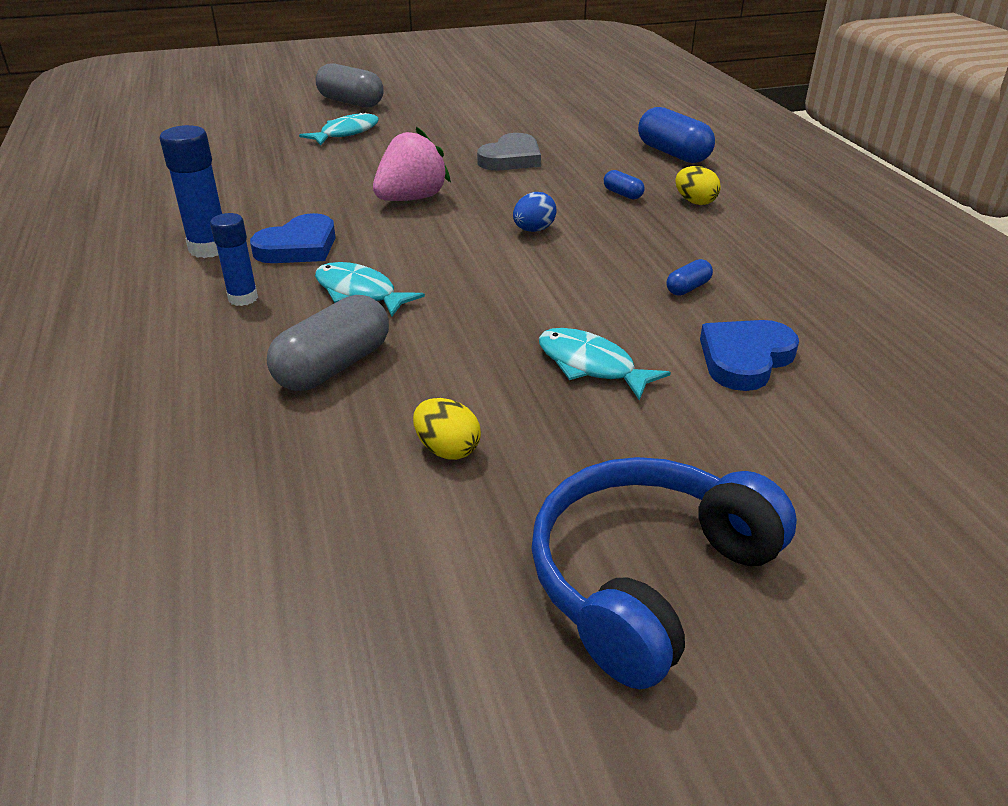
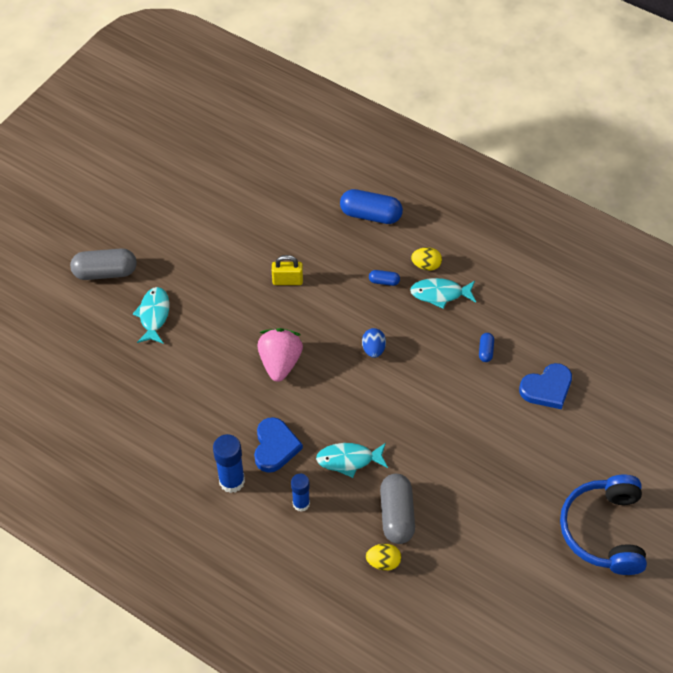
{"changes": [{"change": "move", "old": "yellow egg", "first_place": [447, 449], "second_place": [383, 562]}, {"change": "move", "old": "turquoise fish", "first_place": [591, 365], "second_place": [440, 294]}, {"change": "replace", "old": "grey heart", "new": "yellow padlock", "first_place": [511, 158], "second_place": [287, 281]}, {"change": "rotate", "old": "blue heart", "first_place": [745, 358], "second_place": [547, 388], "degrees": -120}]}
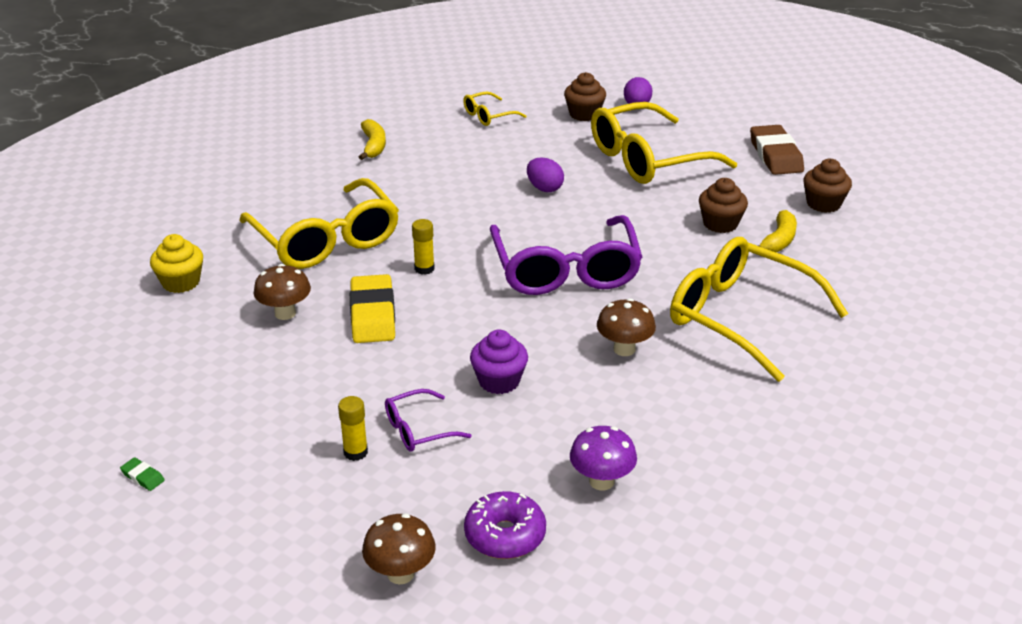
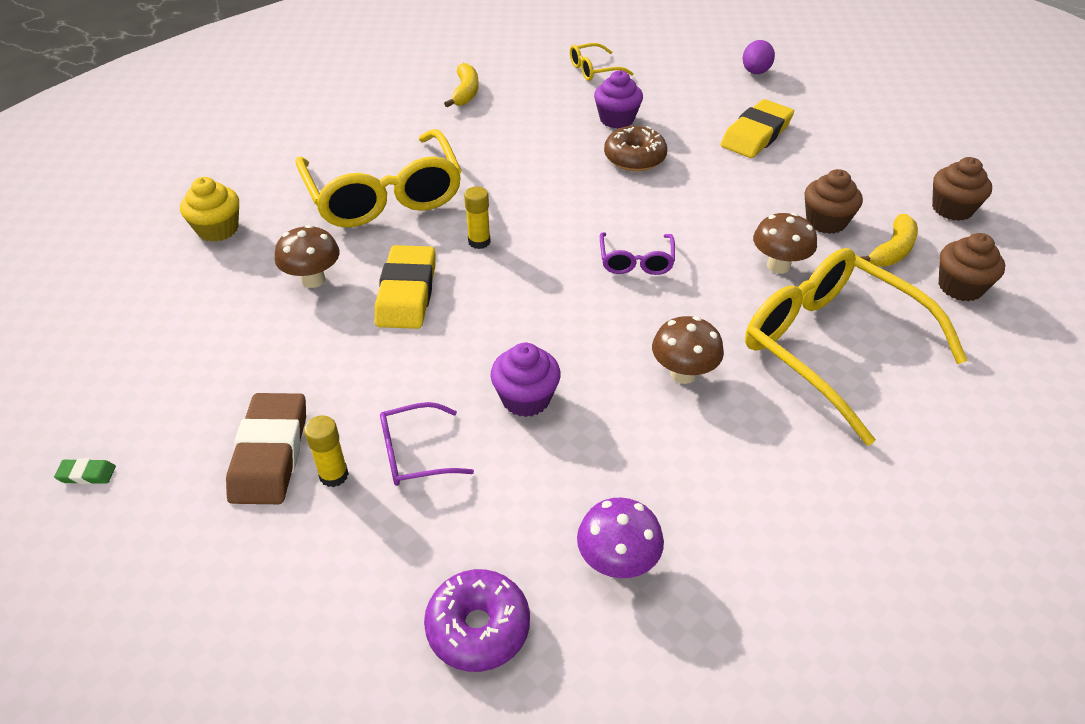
{"changes": [{"change": "insert", "new": "purple cupcake", "second_place": [616, 119]}, {"change": "move", "old": "brown mushroom", "first_place": [400, 573], "second_place": [778, 266]}, {"change": "move", "old": "brown cupcake", "first_place": [584, 114], "second_place": [960, 287]}, {"change": "move", "old": "brown eraser", "first_place": [775, 155], "second_place": [270, 454]}, {"change": "replace", "old": "purple egg", "new": "brown donut", "first_place": [544, 188], "second_place": [634, 158]}, {"change": "replace", "old": "yellow glasses", "new": "yellow eraser", "first_place": [648, 159], "second_place": [756, 135]}, {"change": "rotate", "old": "green eraser", "first_place": [143, 477], "second_place": [87, 474], "degrees": -45}, {"change": "resize", "old": "purple glasses", "first_place": [565, 270], "second_place": [636, 261], "factor": 0.46}]}
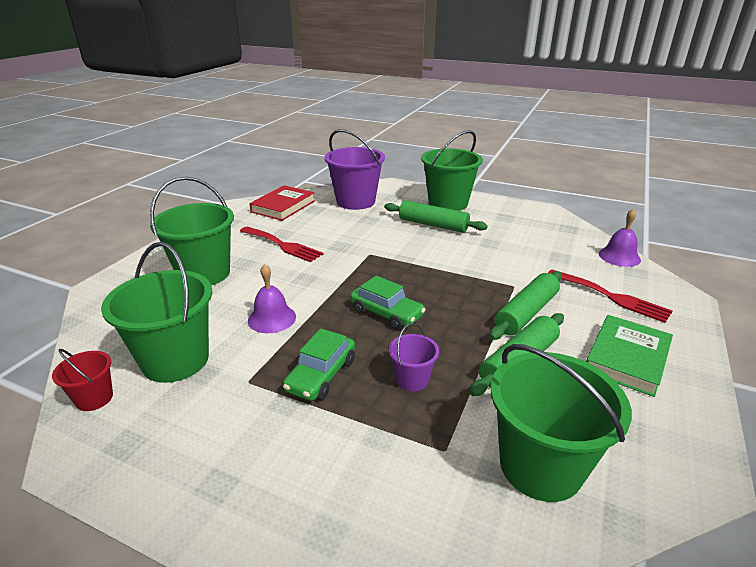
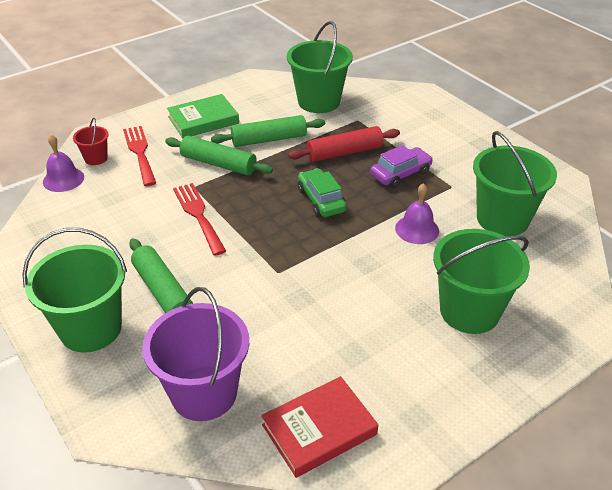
{"changes": [{"change": "move", "old": "red bucket", "first_place": [94, 398], "second_place": [96, 158]}, {"change": "move", "old": "red fork", "first_place": [283, 245], "second_place": [198, 215]}, {"change": "replace", "old": "purple bucket", "new": "red rolling pin", "first_place": [412, 379], "second_place": [344, 152]}, {"change": "recolor", "old": "green car", "new": "purple car", "first_place": [321, 375], "second_place": [400, 174]}, {"change": "rotate", "old": "green rolling pin", "first_place": [526, 313], "second_place": [218, 164], "degrees": 45}]}
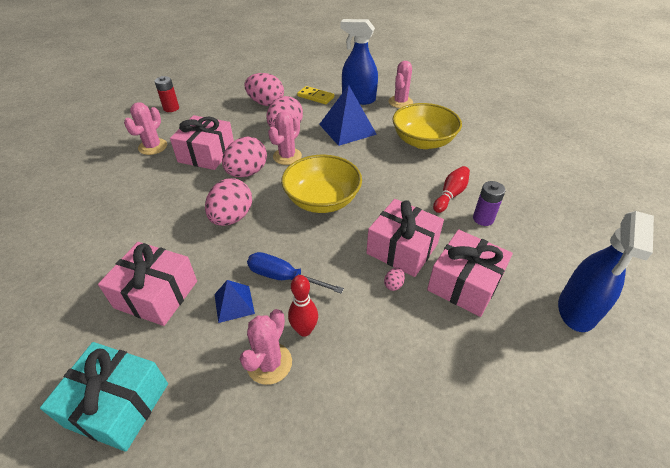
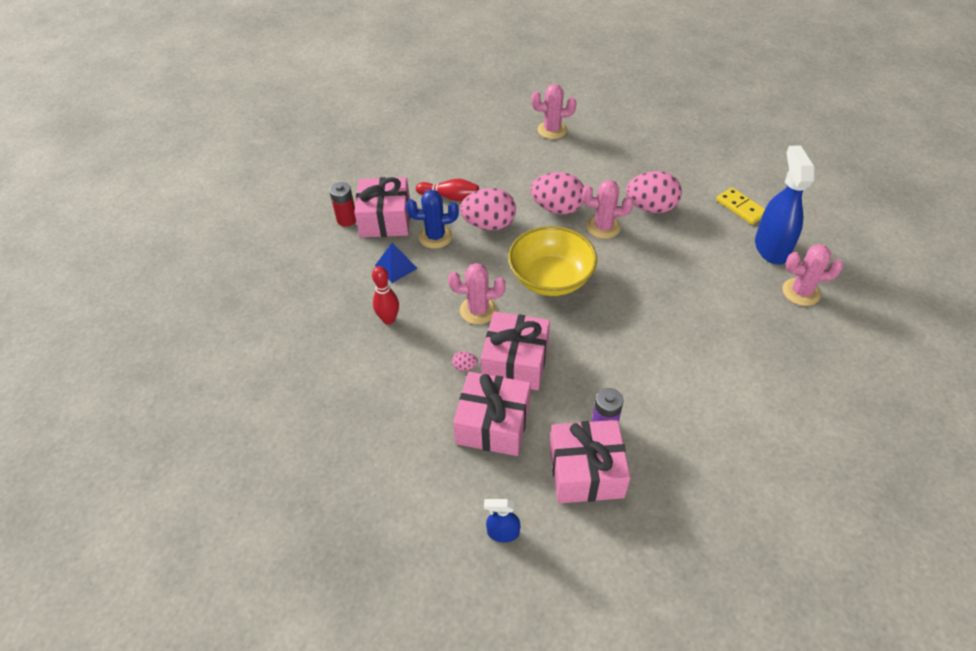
{"changes": [{"change": "delete", "old": "turquoise gift", "first_place": [118, 405]}, {"change": "delete", "old": "pink egg", "first_place": [266, 103]}, {"change": "delete", "old": "blue screwdriver", "first_place": [284, 277]}, {"change": "delete", "old": "blue pyramid", "first_place": [347, 129]}, {"change": "delete", "old": "yellow bowl", "first_place": [423, 141]}, {"change": "insert", "new": "blue cactus", "second_place": [435, 237]}, {"change": "move", "old": "red battery", "first_place": [171, 108], "second_place": [347, 219]}, {"change": "move", "old": "pink gift", "first_place": [207, 154], "second_place": [586, 472]}, {"change": "move", "old": "pink cactus", "first_place": [269, 363], "second_place": [478, 310]}, {"change": "move", "old": "red bowling pin", "first_place": [450, 195], "second_place": [450, 197]}, {"change": "rotate", "old": "yellow domino", "first_place": [315, 97], "second_place": [741, 208], "degrees": -45}, {"change": "resize", "old": "blue spray bottle", "first_place": [577, 310], "second_place": [503, 533], "factor": 0.49}]}
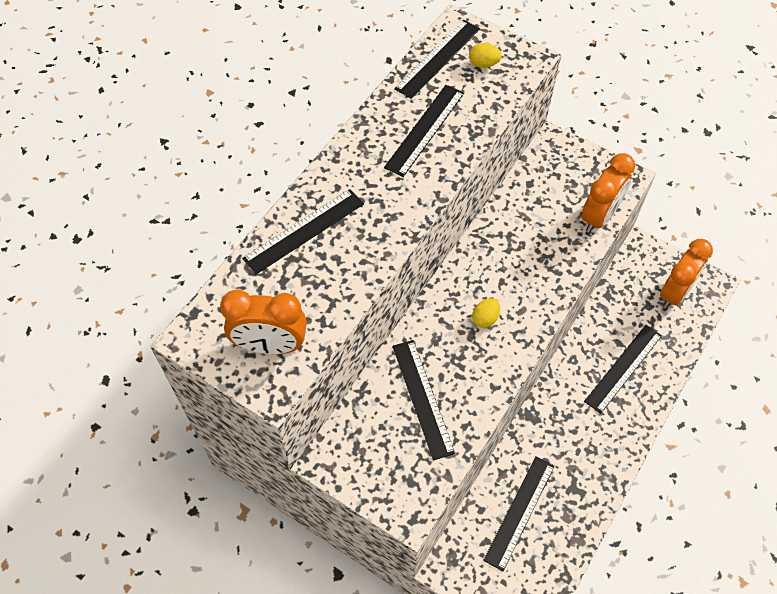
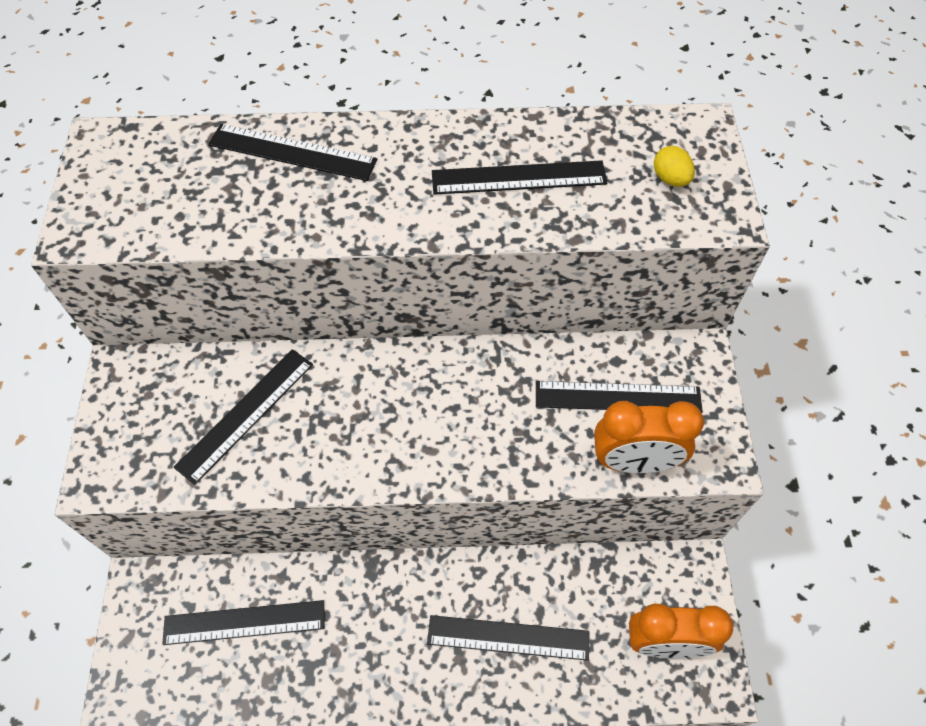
{"changes": [{"change": "delete", "old": "orange clock", "first_place": [270, 345]}, {"change": "delete", "old": "yellow egg", "first_place": [485, 319]}, {"change": "move", "old": "black ruler", "first_place": [438, 58], "second_place": [618, 397]}]}
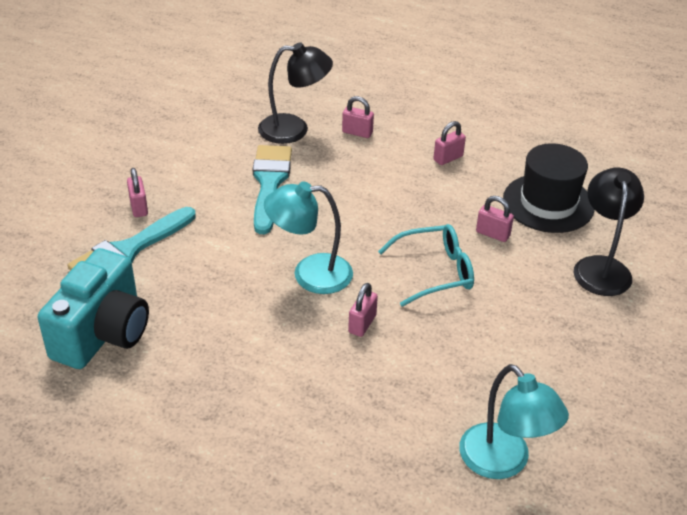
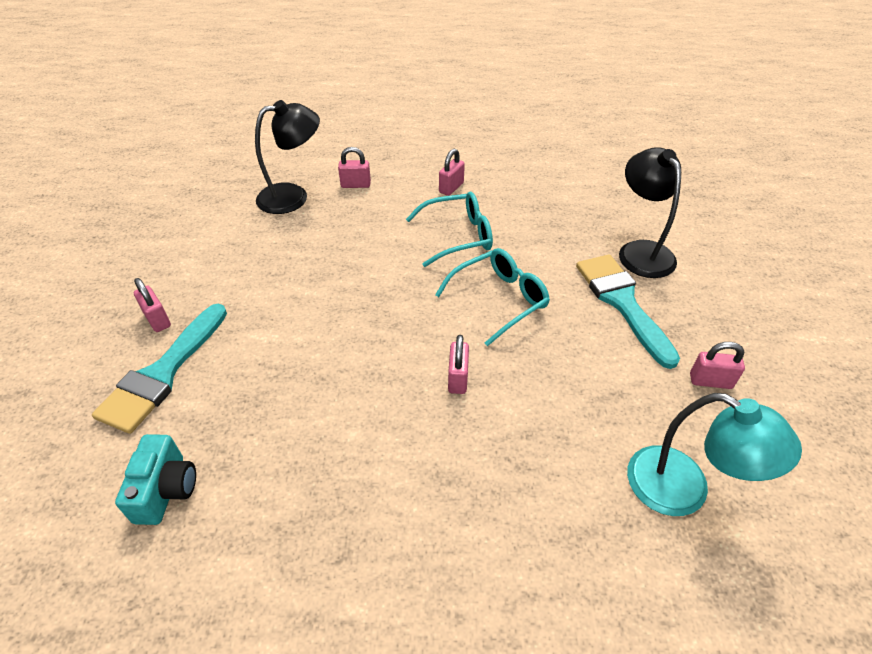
{"changes": [{"change": "delete", "old": "turquoise lamp", "first_place": [310, 274]}, {"change": "delete", "old": "black hat", "first_place": [548, 203]}, {"change": "insert", "new": "turquoise glasses", "second_place": [458, 236]}, {"change": "move", "old": "turquoise brush", "first_place": [269, 183], "second_place": [622, 302]}, {"change": "move", "old": "pink padlock", "first_place": [492, 234], "second_place": [710, 381]}, {"change": "resize", "old": "turquoise camera", "first_place": [103, 333], "second_place": [166, 490], "factor": 0.56}]}
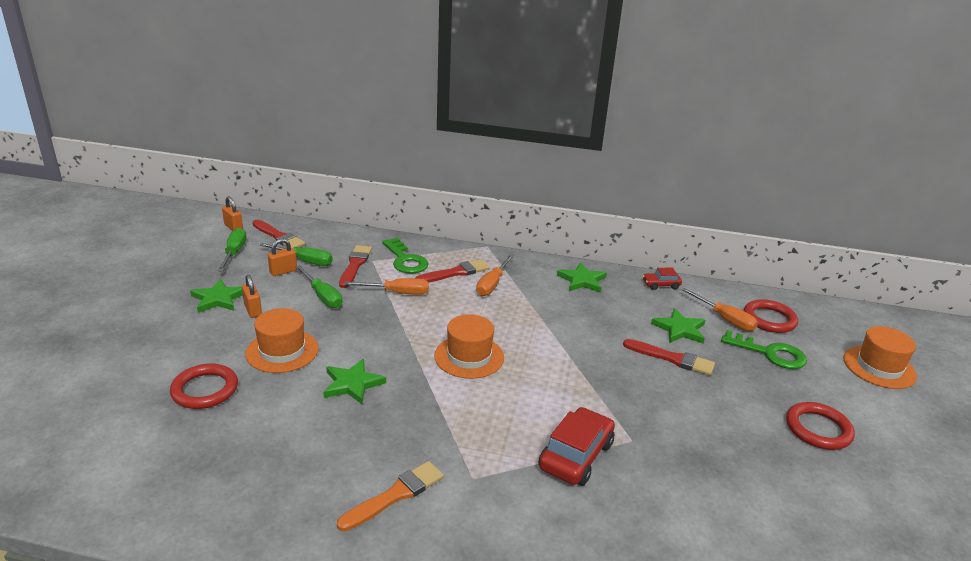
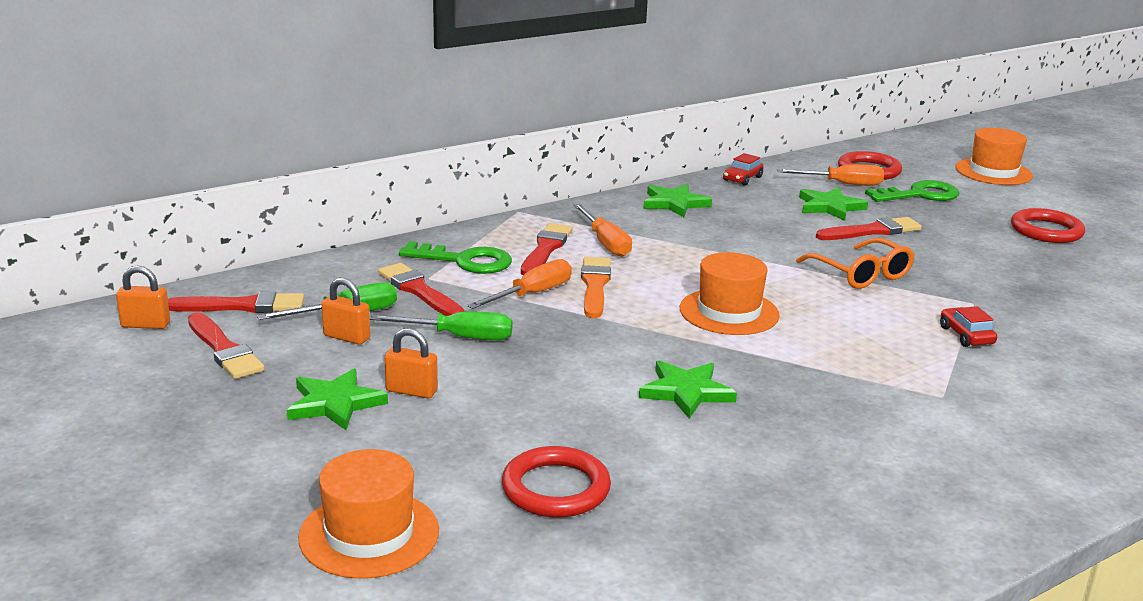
{"changes": [{"change": "insert", "new": "orange glasses", "second_place": [861, 274]}, {"change": "move", "old": "orange hat", "first_place": [282, 351], "second_place": [369, 534]}, {"change": "move", "old": "orange brush", "first_place": [395, 495], "second_place": [595, 285]}, {"change": "replace", "old": "green screwdriver", "new": "red brush", "first_place": [234, 253], "second_place": [224, 350]}, {"change": "rotate", "old": "orange padlock", "first_place": [283, 271], "second_place": [347, 337], "degrees": -75}, {"change": "resize", "old": "red car", "first_place": [576, 456], "second_place": [966, 335], "factor": 0.54}]}
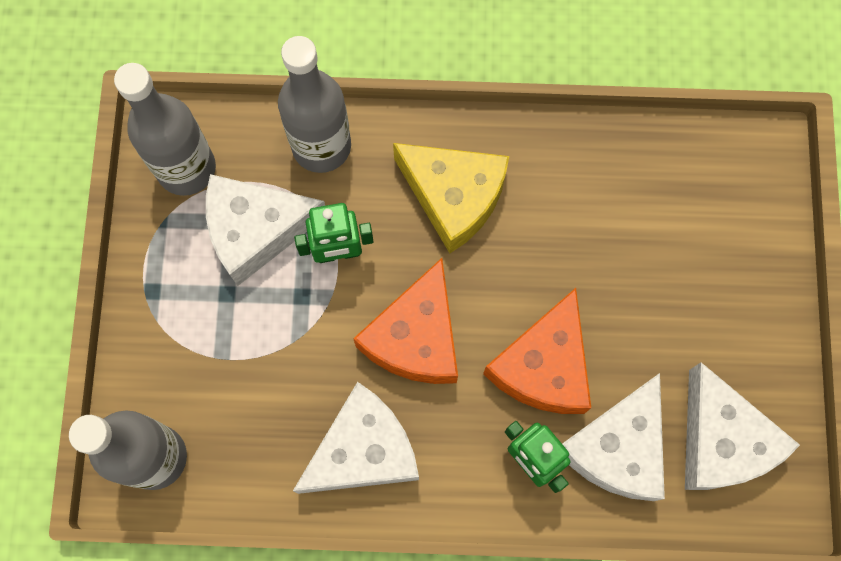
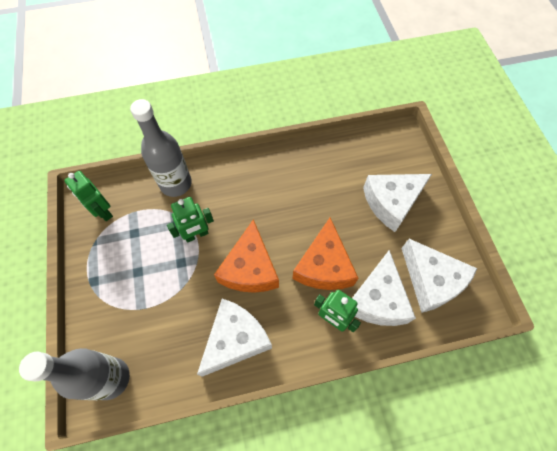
{"changes": [{"change": "delete", "old": "yellow cheese", "first_place": [454, 197]}, {"change": "move", "old": "white cheese", "first_place": [256, 230], "second_place": [391, 202]}, {"change": "replace", "old": "grey bottle", "new": "green robot", "first_place": [186, 168], "second_place": [103, 212]}]}
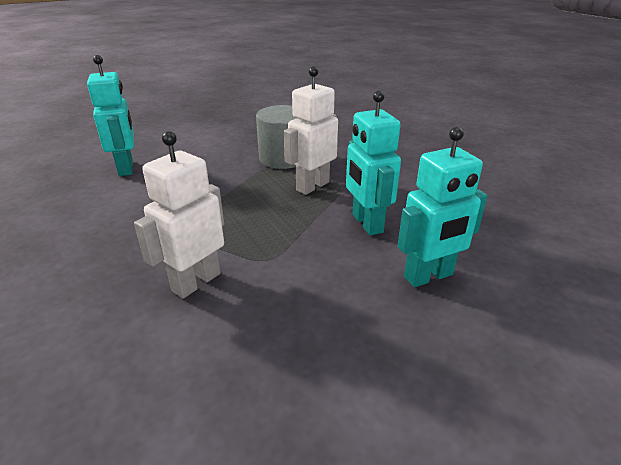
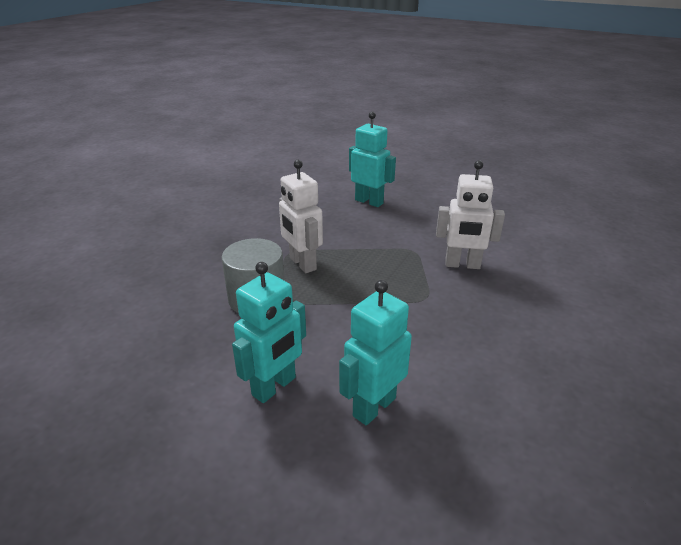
{"changes": [{"change": "move", "old": "turquoise robot", "first_place": [366, 223], "second_place": [274, 386]}, {"change": "rotate", "old": "white robot", "first_place": [312, 186], "second_place": [302, 264], "degrees": 45}]}
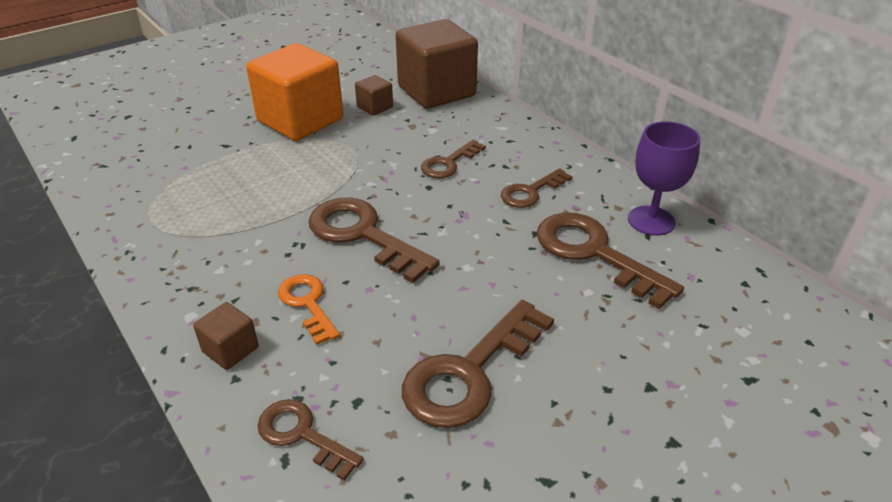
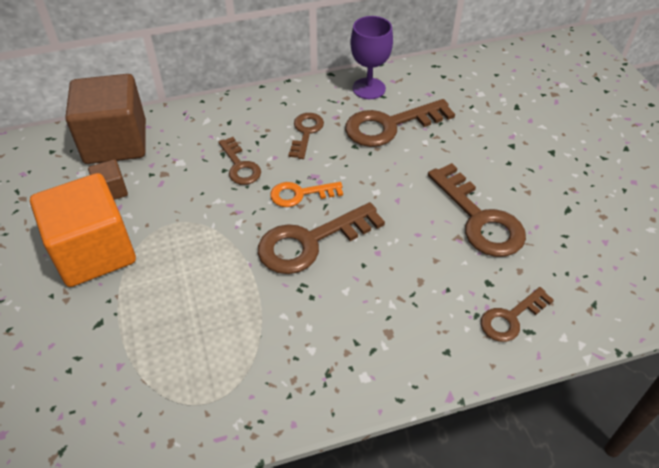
{"changes": [{"change": "delete", "old": "brown cube", "first_place": [230, 349]}, {"change": "move", "old": "orange key", "first_place": [307, 304], "second_place": [300, 194]}, {"change": "rotate", "old": "brown key", "first_place": [530, 192], "second_place": [306, 132], "degrees": -150}]}
